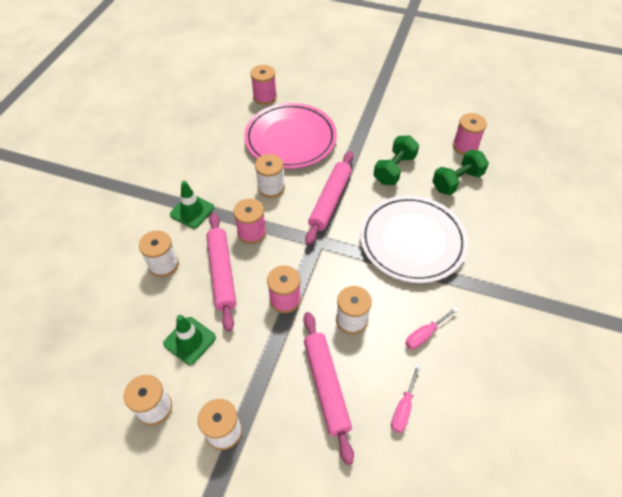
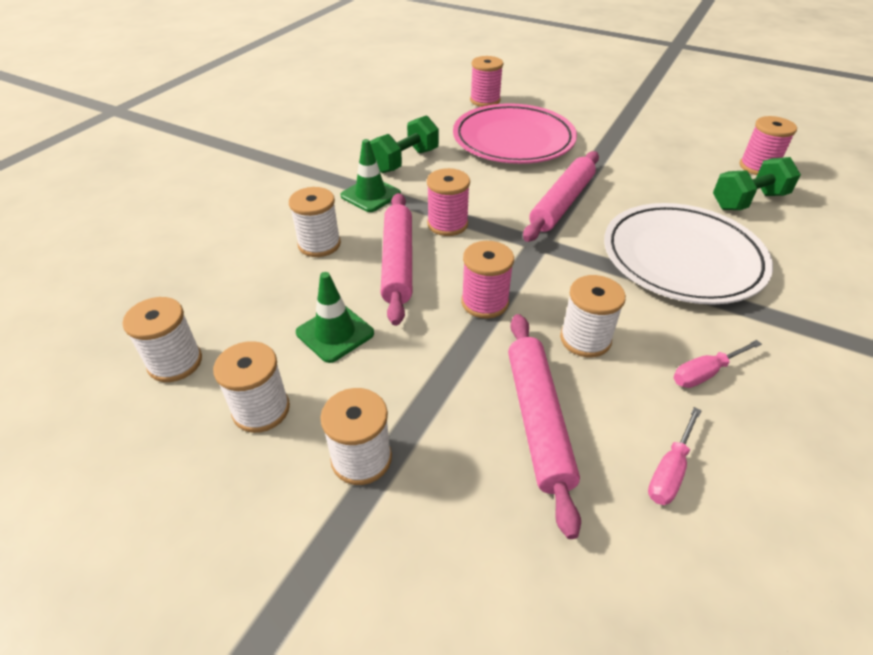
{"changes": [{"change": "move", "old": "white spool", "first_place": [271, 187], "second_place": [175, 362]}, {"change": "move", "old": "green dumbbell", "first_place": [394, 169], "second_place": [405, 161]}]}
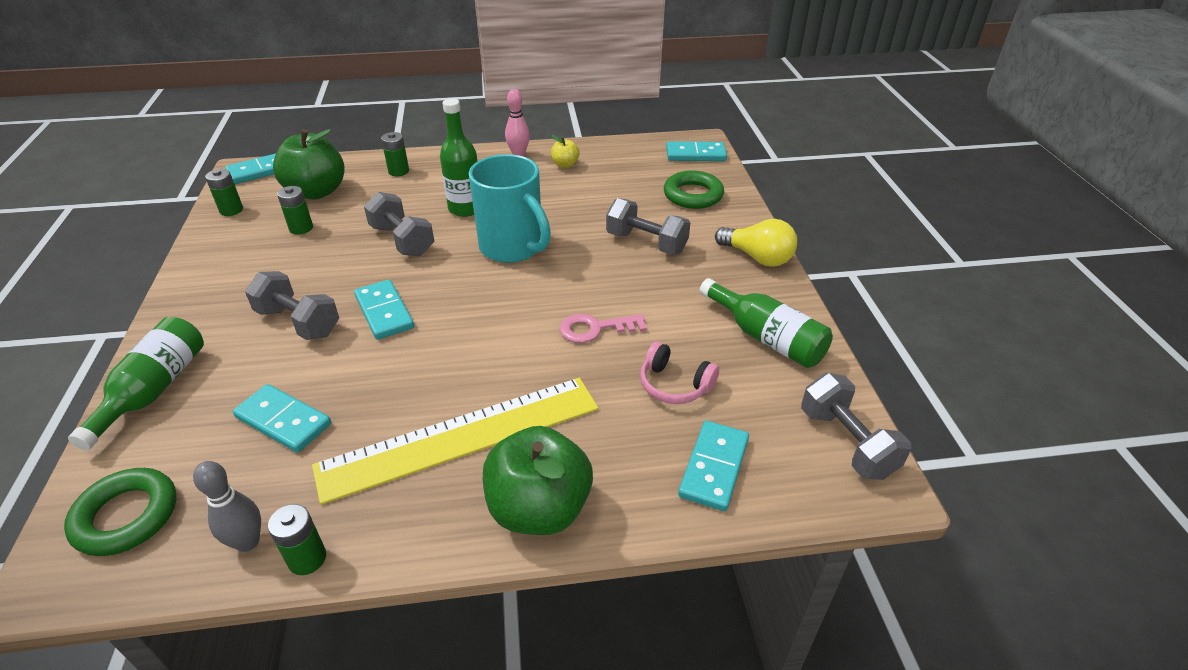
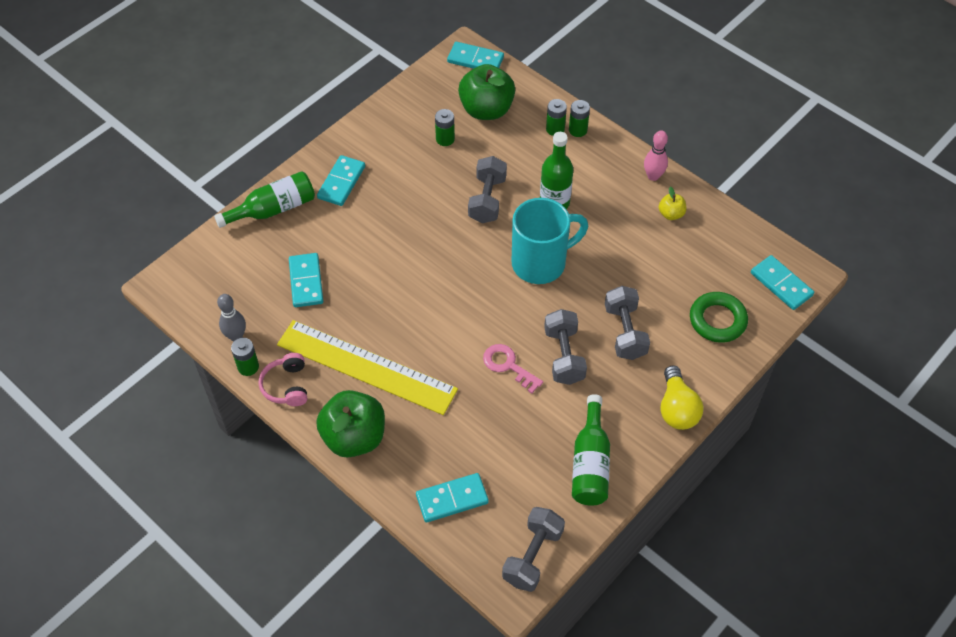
{"changes": [{"change": "delete", "old": "green ring", "first_place": [126, 516]}, {"change": "move", "old": "green battery", "first_place": [231, 210], "second_place": [578, 130]}, {"change": "move", "old": "grey dumbbell", "first_place": [299, 322], "second_place": [564, 356]}, {"change": "move", "old": "turquoise domino", "first_place": [384, 312], "second_place": [341, 182]}, {"change": "move", "old": "pink headphones", "first_place": [674, 385], "second_place": [287, 386]}, {"change": "rotate", "old": "turquoise mug", "first_place": [513, 248], "second_place": [541, 263], "degrees": -120}]}
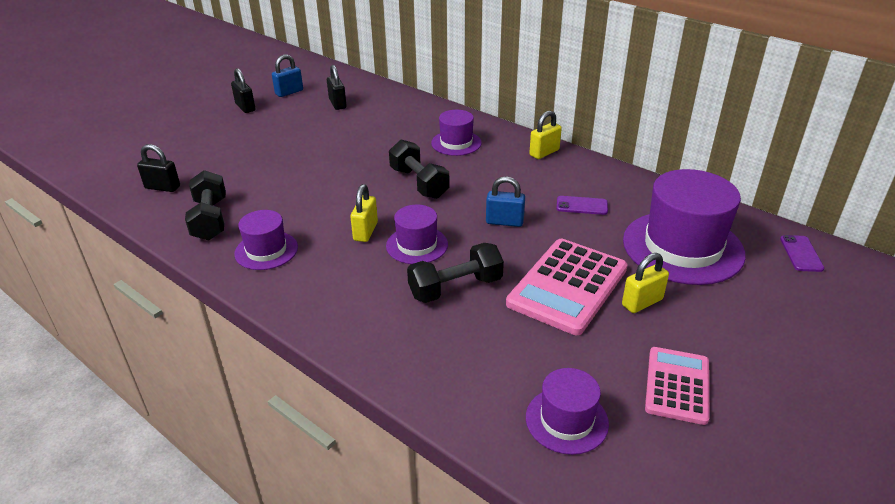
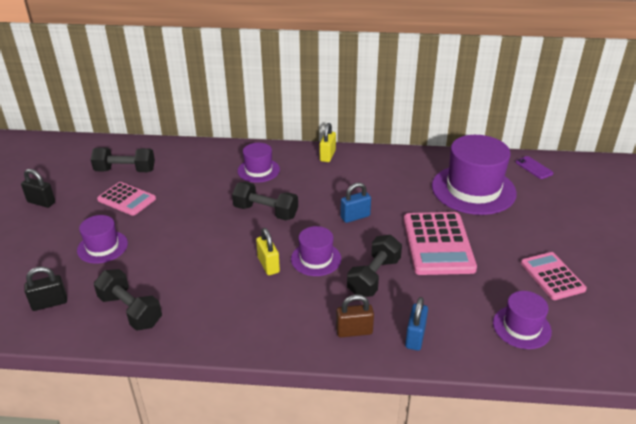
{"changes": [{"change": "delete", "old": "purple phone", "first_place": [582, 206]}, {"change": "delete", "old": "yellow padlock", "first_place": [642, 302]}, {"change": "insert", "new": "pink calculator", "second_place": [126, 199]}, {"change": "insert", "new": "brown padlock", "second_place": [354, 331]}, {"change": "move", "old": "purple hat", "first_place": [266, 250], "second_place": [102, 247]}, {"change": "move", "old": "blue padlock", "first_place": [289, 92], "second_place": [415, 337]}, {"change": "replace", "old": "black padlock", "new": "black dumbbell", "first_place": [337, 104], "second_place": [125, 170]}]}
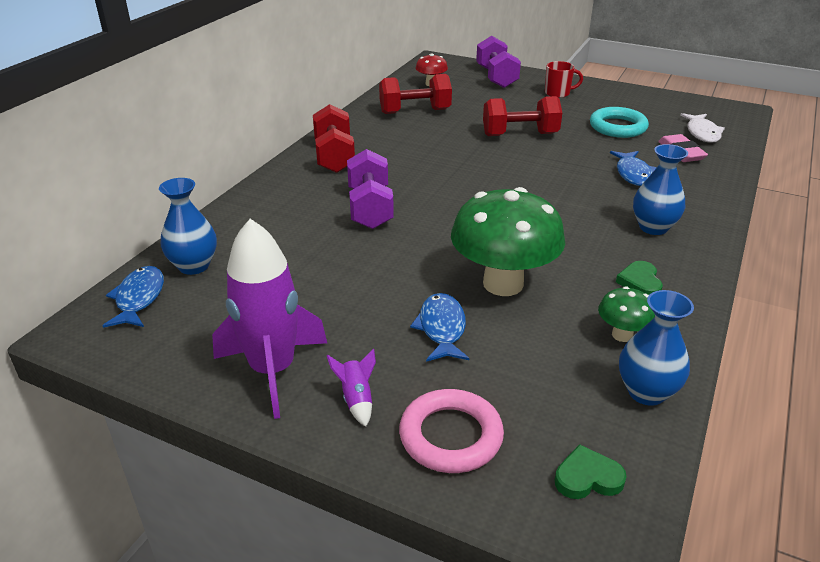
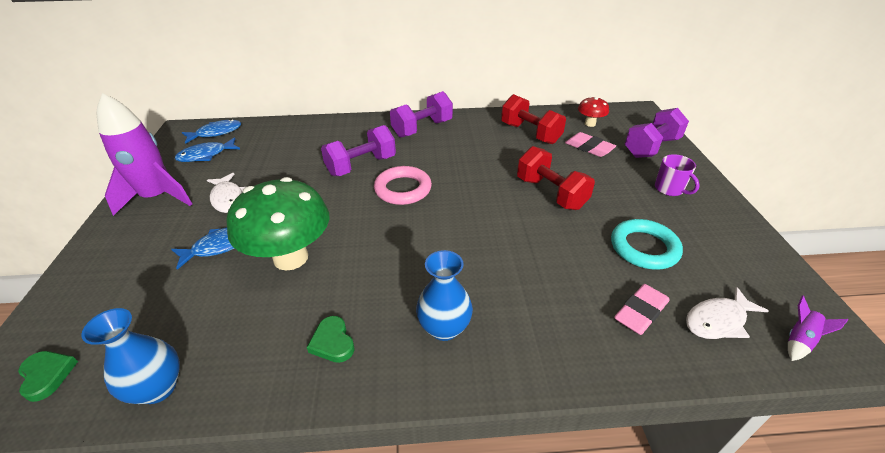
{"changes": [{"change": "delete", "old": "blue vase", "first_place": [194, 266]}, {"change": "delete", "old": "green mushroom", "first_place": [622, 335]}, {"change": "insert", "new": "white fish", "second_place": [228, 198]}, {"change": "insert", "new": "pink eraser", "second_place": [589, 148]}, {"change": "move", "old": "purple rocket", "first_place": [356, 399], "second_place": [799, 340]}, {"change": "move", "old": "pink ring", "first_place": [451, 436], "second_place": [403, 189]}, {"change": "move", "old": "blue fish", "first_place": [633, 174], "second_place": [206, 155]}, {"change": "recolor", "old": "red dumbbell", "new": "purple dumbbell", "first_place": [334, 156], "second_place": [422, 128]}, {"change": "recolor", "old": "red mug", "new": "purple mug", "first_place": [558, 93], "second_place": [669, 189]}, {"change": "rotate", "old": "green heart", "first_place": [640, 282], "second_place": [332, 342], "degrees": -90}]}
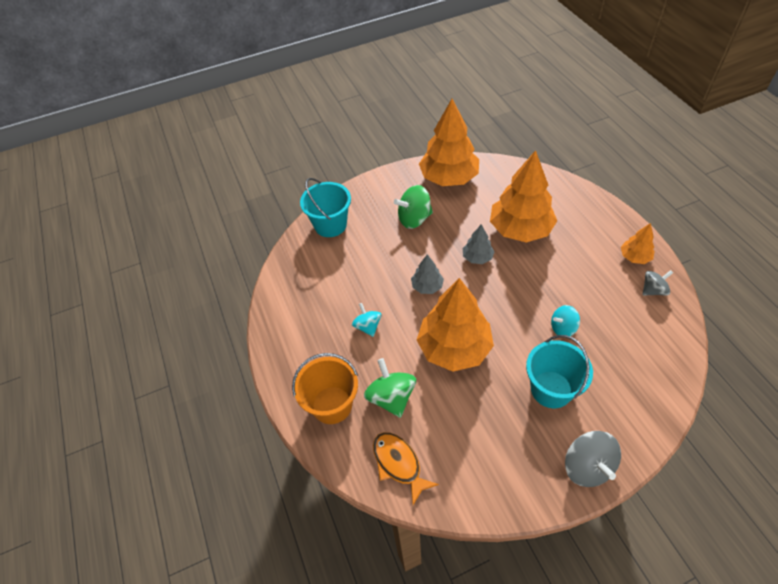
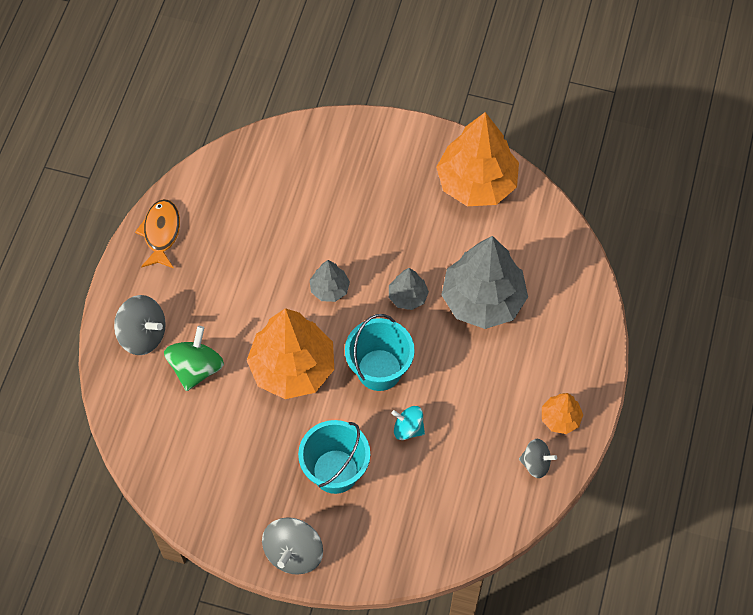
{"changes": [{"change": "delete", "old": "turquoise spinning top", "first_place": [367, 326]}, {"change": "delete", "old": "green spinning top", "first_place": [414, 219]}, {"change": "move", "old": "turquoise bucket", "first_place": [330, 225], "second_place": [379, 370]}, {"change": "move", "old": "orange fish", "first_place": [398, 464], "second_place": [161, 233]}, {"change": "replace", "old": "orange bucket", "new": "grey spinning top", "first_place": [332, 405], "second_place": [143, 335]}, {"change": "recolor", "old": "orange tree", "new": "grey tree", "first_place": [520, 229], "second_place": [483, 300]}]}
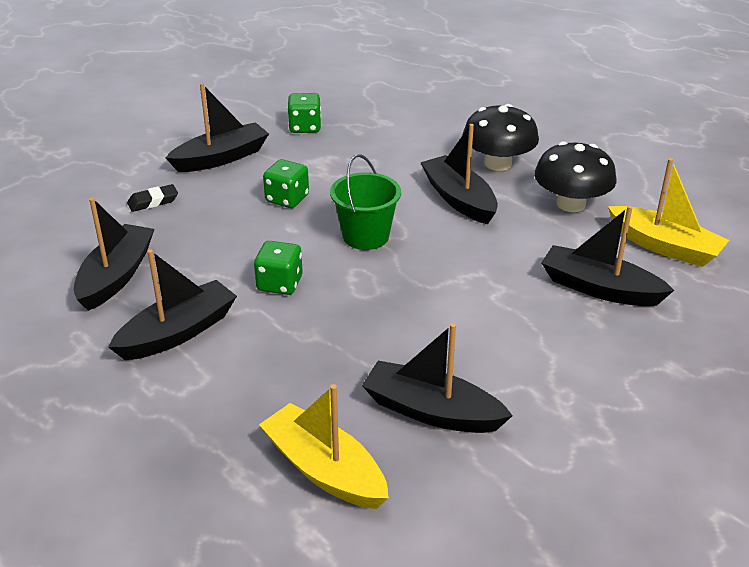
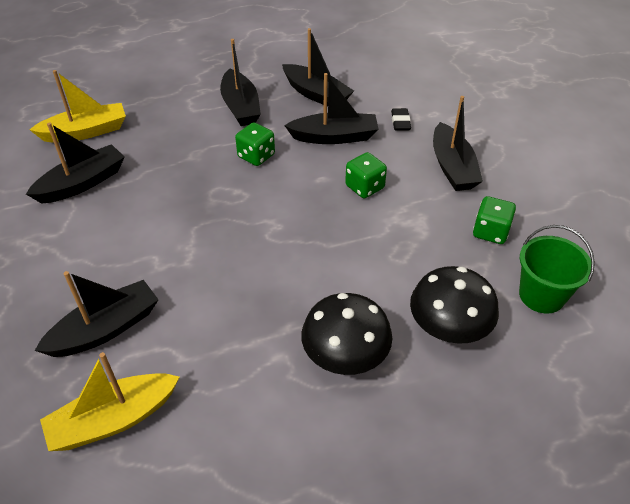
{"changes": [{"change": "move", "old": "green bucket", "first_place": [365, 236], "second_place": [541, 295]}, {"change": "move", "old": "black boat", "first_place": [459, 199], "second_place": [334, 137]}, {"change": "move", "old": "black mushroom", "first_place": [571, 204], "second_place": [448, 327]}]}
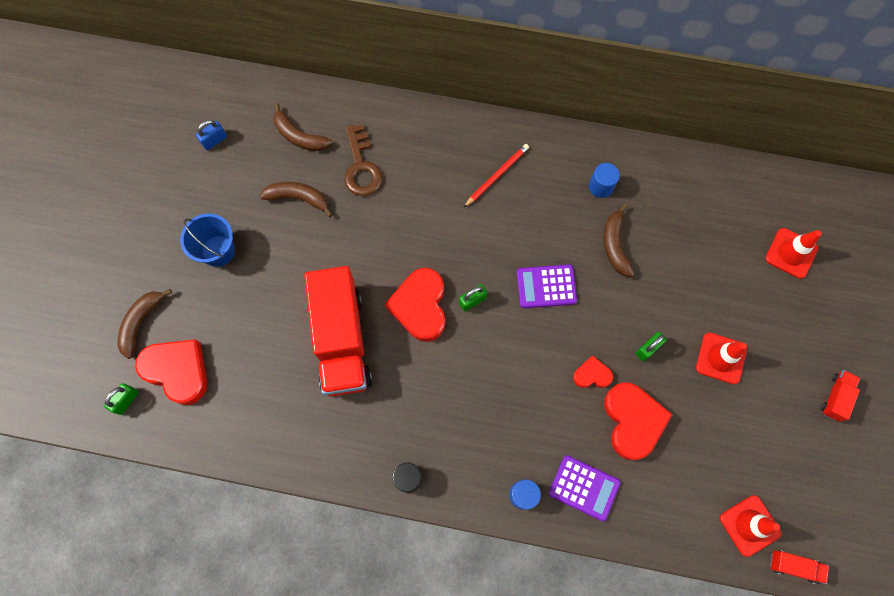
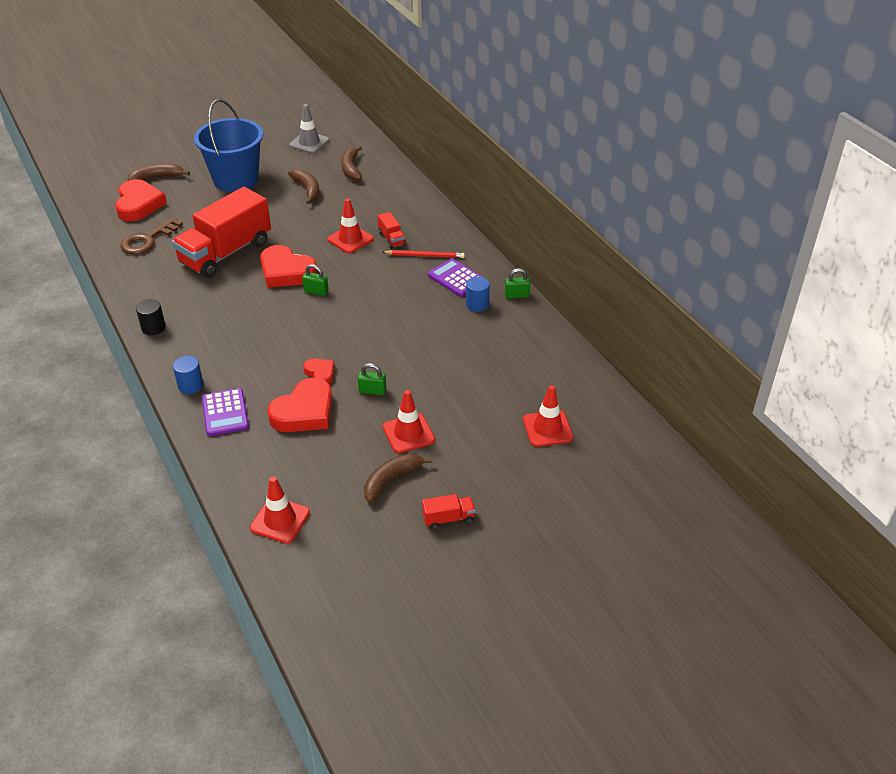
{"changes": [{"change": "insert", "new": "red traffic cone", "second_place": [350, 239]}, {"change": "move", "old": "green padlock", "first_place": [126, 400], "second_place": [516, 295]}, {"change": "move", "old": "brown key", "first_place": [361, 167], "second_place": [147, 240]}, {"change": "move", "old": "purple calculator", "first_place": [546, 286], "second_place": [456, 278]}, {"change": "move", "old": "brown banana", "first_place": [615, 245], "second_place": [391, 480]}, {"change": "move", "old": "red truck", "first_place": [794, 566], "second_place": [391, 238]}, {"change": "replace", "old": "blue padlock", "new": "grey traffic cone", "first_place": [214, 140], "second_place": [309, 143]}, {"change": "rotate", "old": "red heart", "first_place": [420, 306], "second_place": [286, 272], "degrees": -105}, {"change": "resize", "old": "blue bucket", "first_place": [218, 251], "second_place": [236, 179], "factor": 1.7}]}
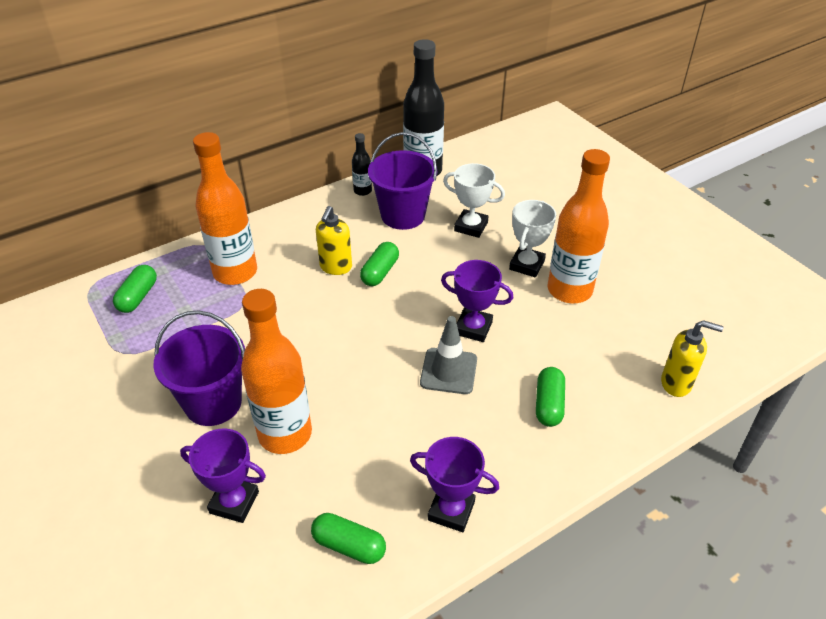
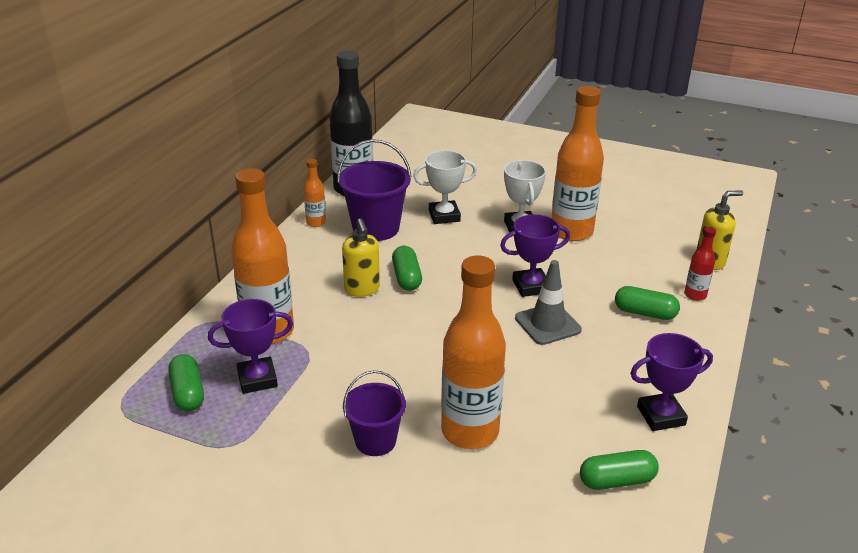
{"changes": [{"change": "insert", "new": "red bottle", "second_place": [695, 295]}, {"change": "move", "old": "purple trophy", "first_place": [234, 502], "second_place": [257, 379]}, {"change": "recolor", "old": "black bottle", "new": "orange bottle", "first_place": [362, 191], "second_place": [316, 222]}, {"change": "rotate", "old": "green capsule", "first_place": [549, 404], "second_place": [645, 313], "degrees": -45}, {"change": "resize", "old": "purple bucket", "first_place": [213, 403], "second_place": [375, 441], "factor": 0.64}]}
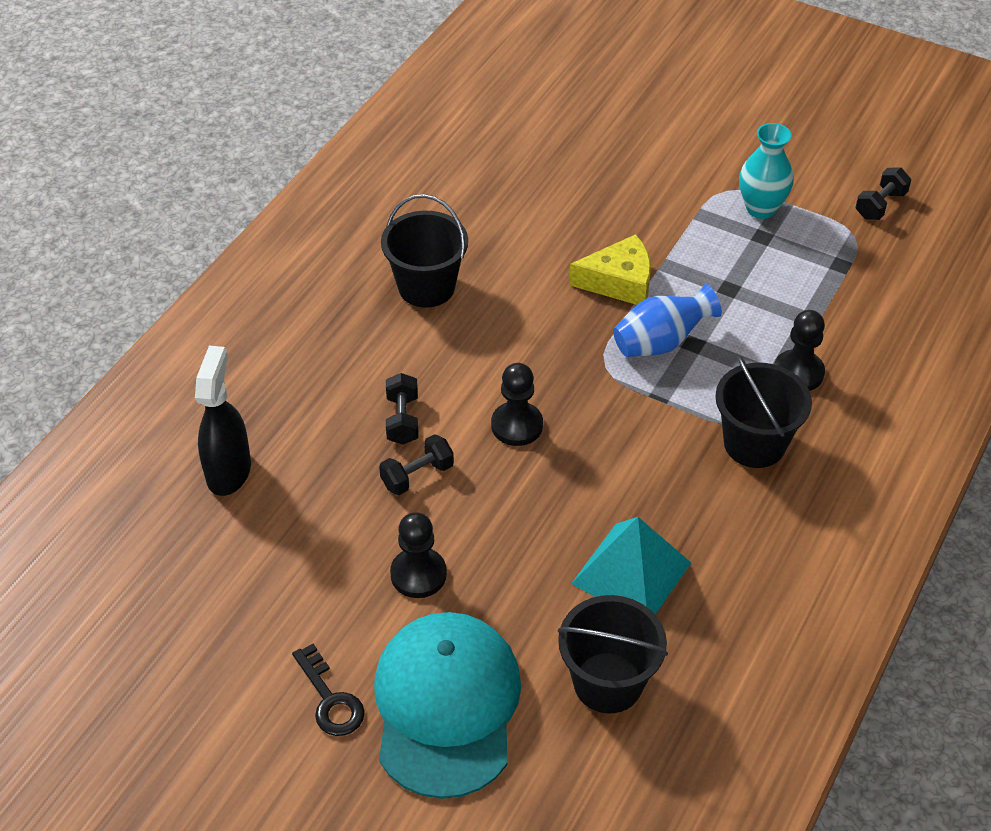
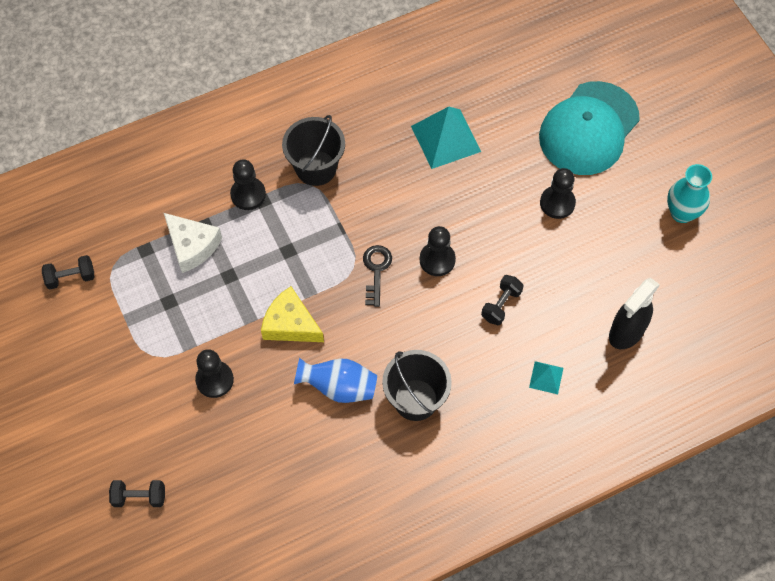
{"changes": [{"change": "delete", "old": "black bucket", "first_place": [608, 682]}, {"change": "insert", "new": "white cheese", "second_place": [192, 246]}, {"change": "insert", "new": "black pawn", "second_place": [214, 380]}, {"change": "insert", "new": "turquoise pyramid", "second_place": [546, 377]}, {"change": "move", "old": "black key", "first_place": [330, 699], "second_place": [376, 271]}, {"change": "move", "old": "black dumbbell", "first_place": [417, 476], "second_place": [139, 497]}, {"change": "move", "old": "blue vase", "first_place": [661, 342], "second_place": [339, 387]}, {"change": "move", "old": "turquoise vase", "first_place": [761, 208], "second_place": [682, 213]}]}
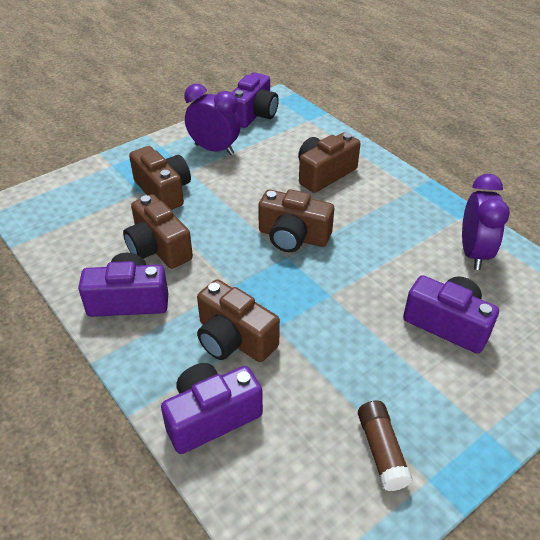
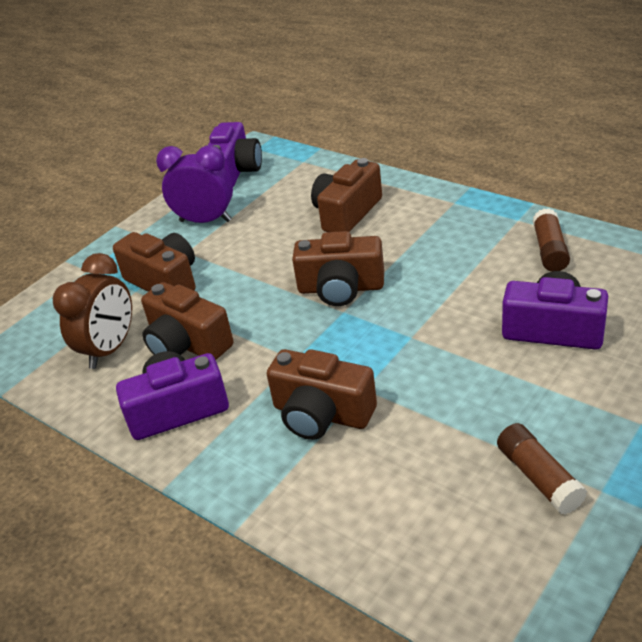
{"changes": [{"change": "delete", "old": "purple camera", "first_place": [211, 417]}, {"change": "insert", "new": "brown clock", "second_place": [110, 349]}, {"change": "replace", "old": "purple clock", "new": "brown glue stick", "first_place": [473, 253], "second_place": [549, 250]}]}
